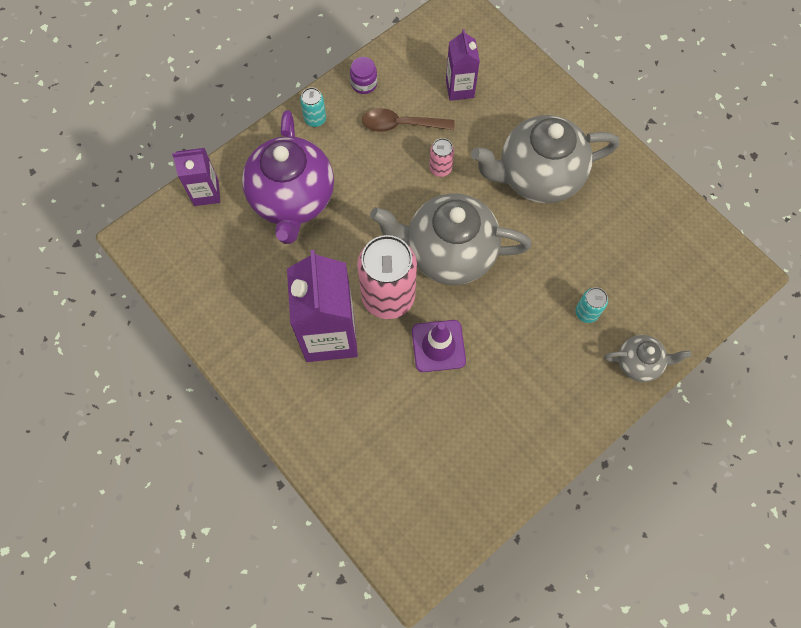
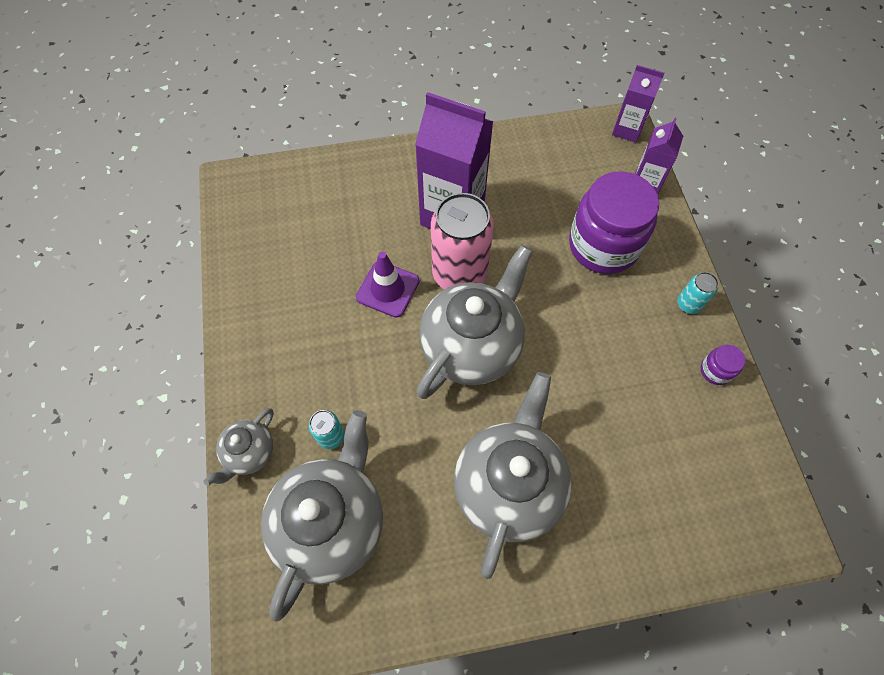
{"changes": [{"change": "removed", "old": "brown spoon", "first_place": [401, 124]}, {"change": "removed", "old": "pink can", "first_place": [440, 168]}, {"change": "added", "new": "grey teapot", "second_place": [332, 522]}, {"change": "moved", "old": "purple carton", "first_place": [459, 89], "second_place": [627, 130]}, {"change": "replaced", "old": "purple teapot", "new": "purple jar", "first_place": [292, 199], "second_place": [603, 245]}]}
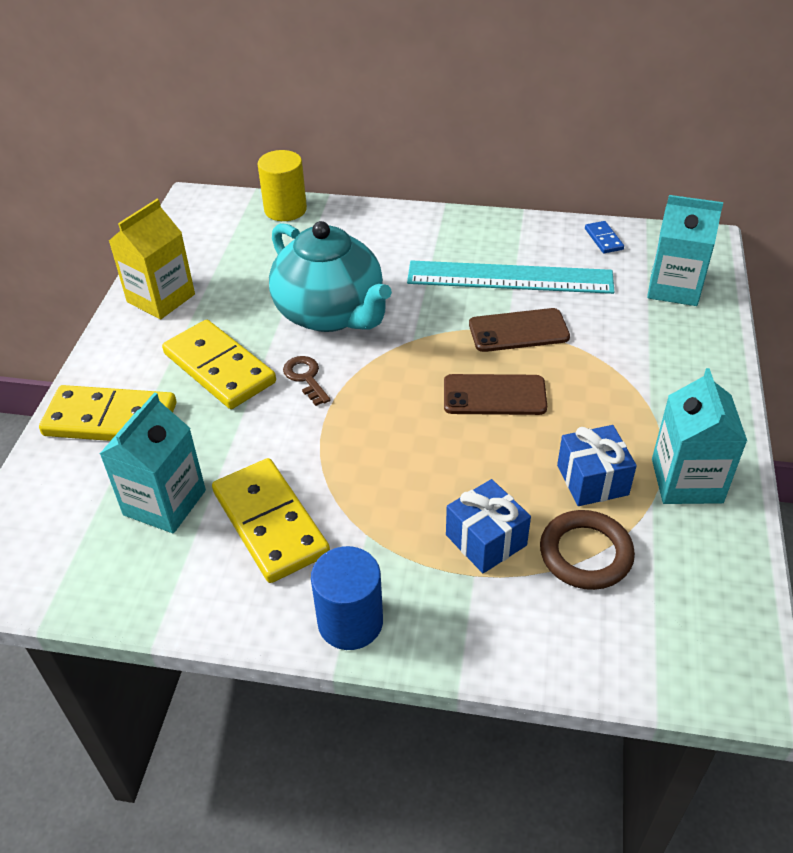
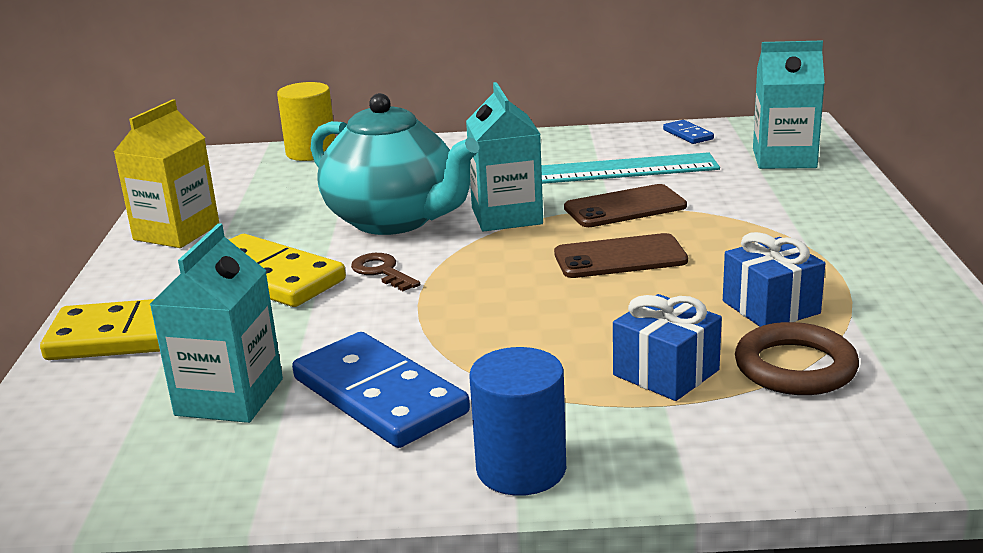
{"changes": [{"change": "moved", "old": "turquoise carton", "first_place": [686, 481], "second_place": [506, 216]}, {"change": "recoloured", "old": "yellow domino", "new": "blue domino", "first_place": [270, 523], "second_place": [379, 396]}]}
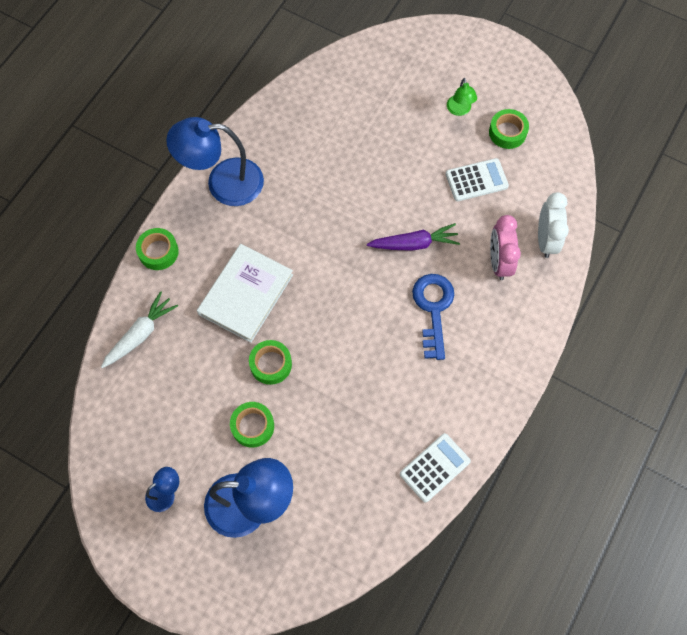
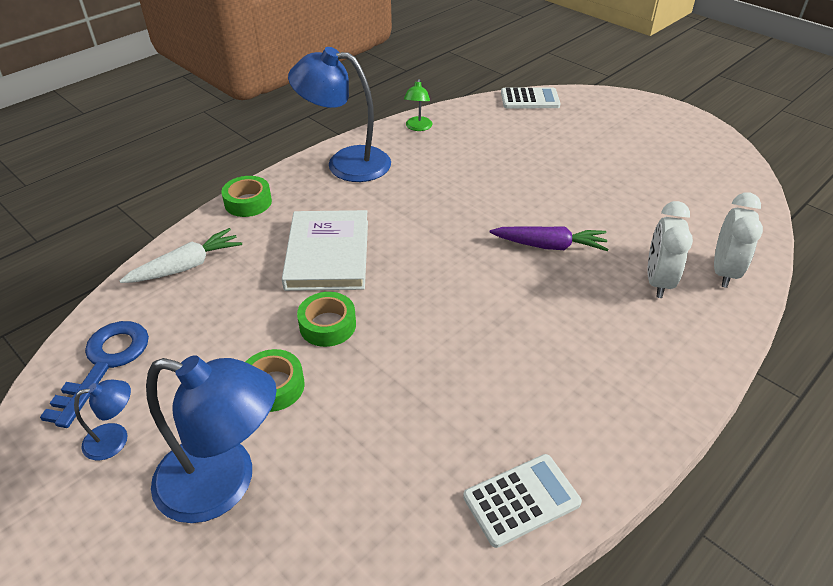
{"changes": [{"change": "removed", "old": "green tape", "first_place": [507, 132]}, {"change": "moved", "old": "blue key", "first_place": [433, 309], "second_place": [105, 364]}, {"change": "moved", "old": "white calculator", "first_place": [476, 180], "second_place": [530, 99]}, {"change": "moved", "old": "green lamp", "first_place": [459, 110], "second_place": [418, 127]}, {"change": "recoloured", "old": "pink clock", "new": "white clock", "first_place": [499, 262], "second_place": [658, 281]}, {"change": "turned", "old": "white book", "first_place": [246, 294], "second_place": [327, 254], "degrees": -45}]}
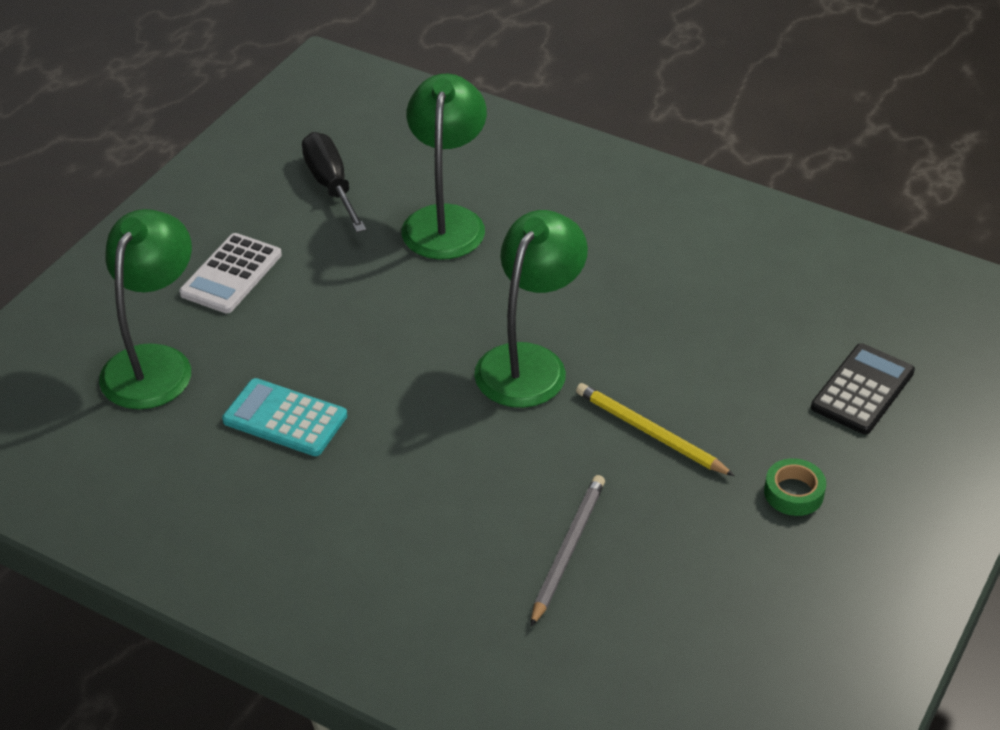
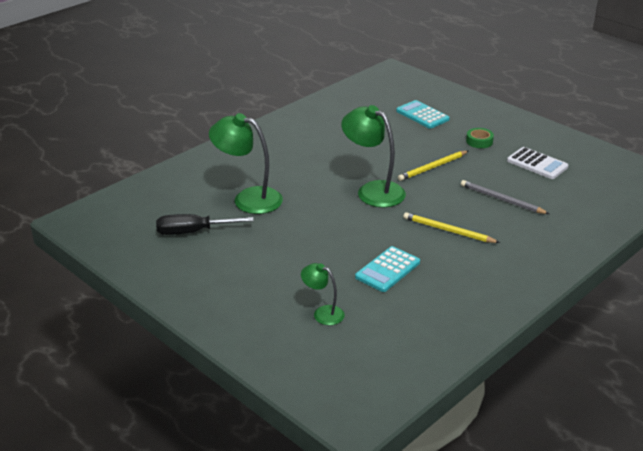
{"changes": [{"change": "added", "new": "yellow pencil", "second_place": [448, 230]}, {"change": "moved", "old": "white calculator", "first_place": [231, 274], "second_place": [537, 164]}, {"change": "recoloured", "old": "black calculator", "new": "turquoise calculator", "first_place": [862, 390], "second_place": [422, 115]}, {"change": "resized", "old": "green lamp", "first_place": [154, 363], "second_place": [323, 313], "factor": 0.54}]}
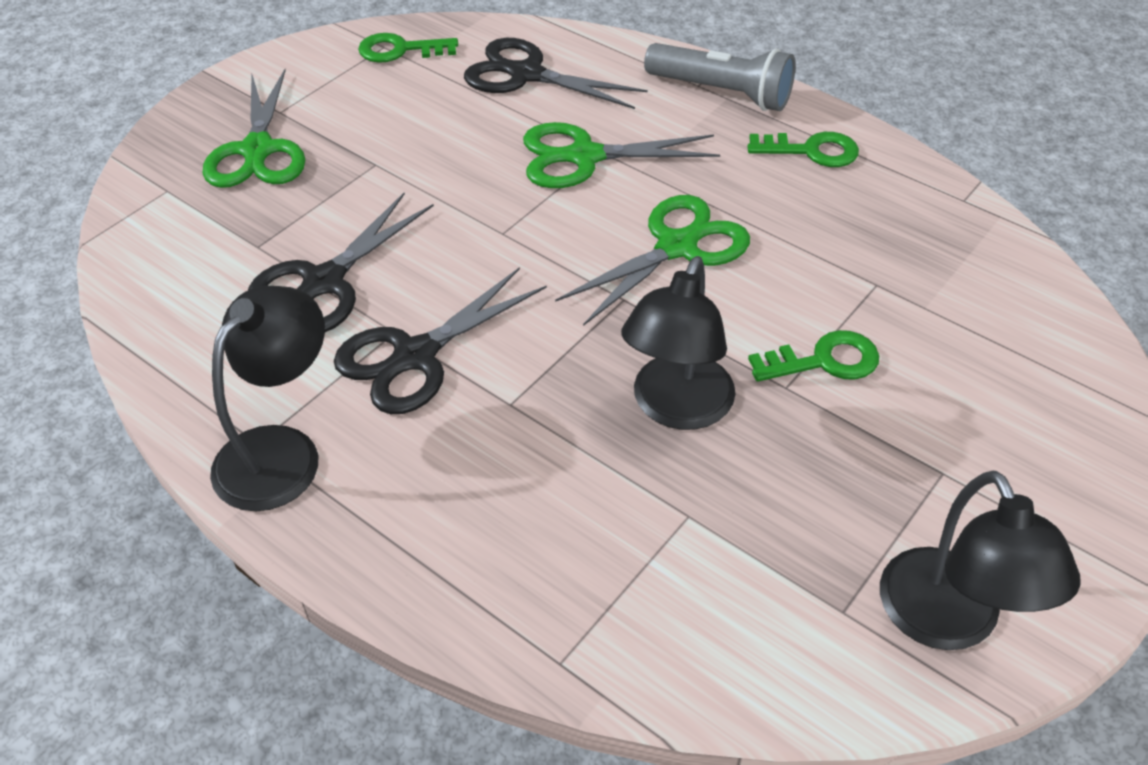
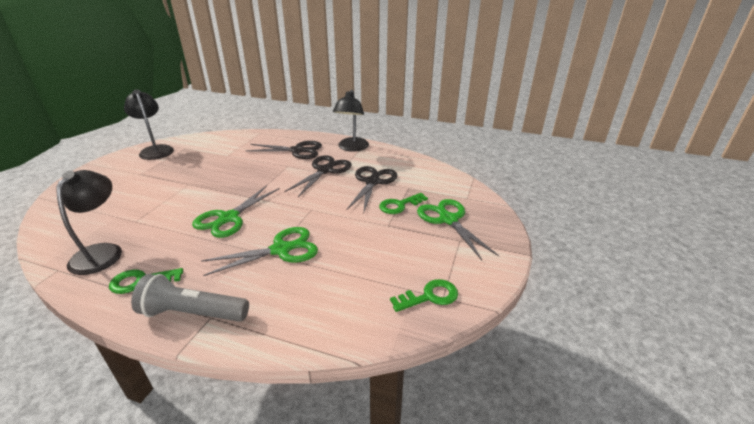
{"changes": [{"change": "moved", "old": "black scissors", "first_place": [526, 75], "second_place": [297, 151]}, {"change": "moved", "old": "black lamp", "first_place": [676, 408], "second_place": [102, 252]}, {"change": "moved", "old": "green key", "first_place": [824, 361], "second_place": [399, 205]}]}
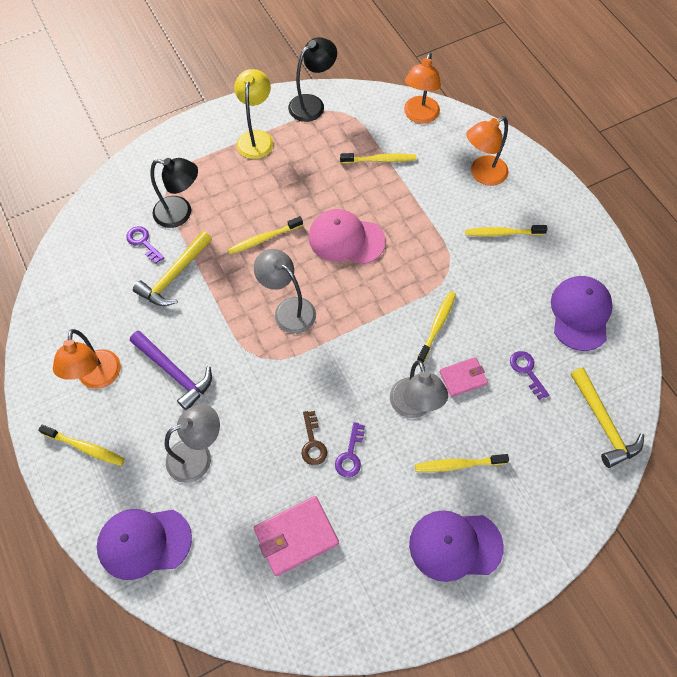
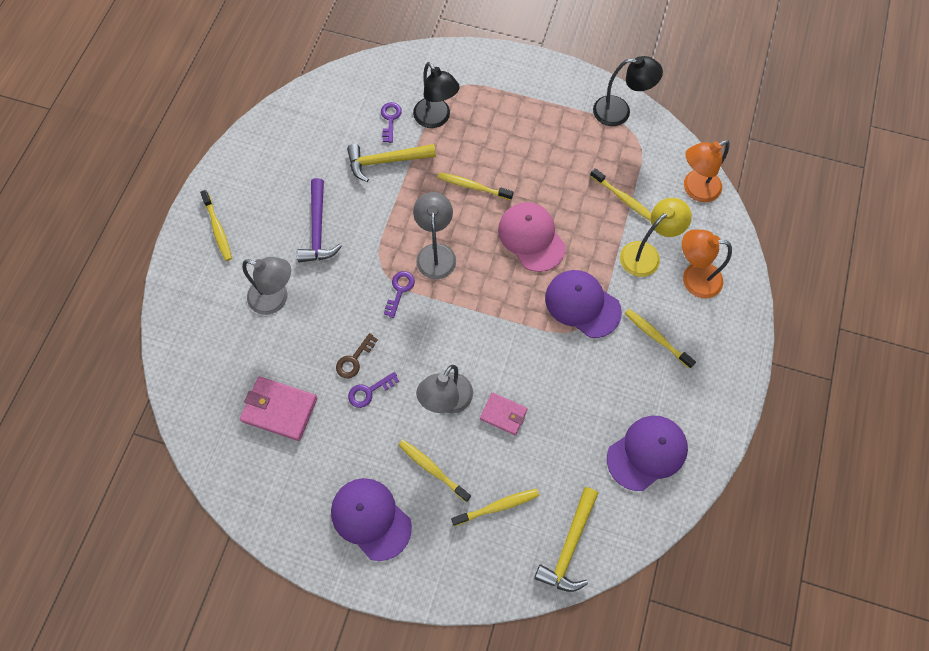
{"changes": [{"change": "removed", "old": "orange lamp", "first_place": [98, 378]}, {"change": "moved", "old": "purple cap", "first_place": [144, 542], "second_place": [582, 304]}, {"change": "moved", "old": "yellow lamp", "first_place": [256, 138], "second_place": [646, 254]}, {"change": "moved", "old": "yellow toothbrush", "first_place": [437, 325], "second_place": [497, 506]}, {"change": "moved", "old": "purple key", "first_place": [526, 371], "second_place": [400, 290]}]}
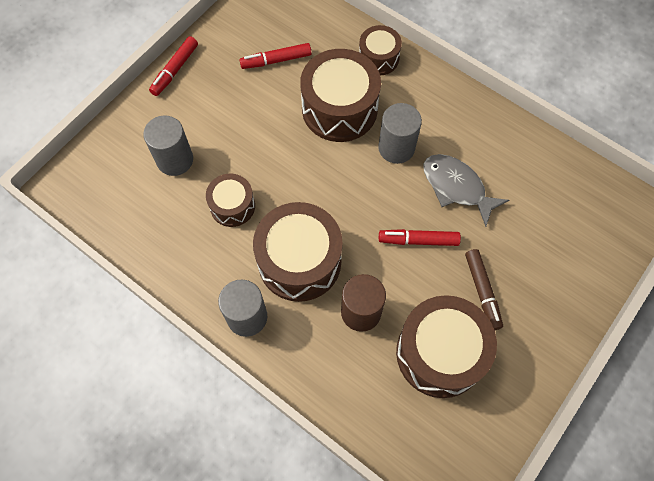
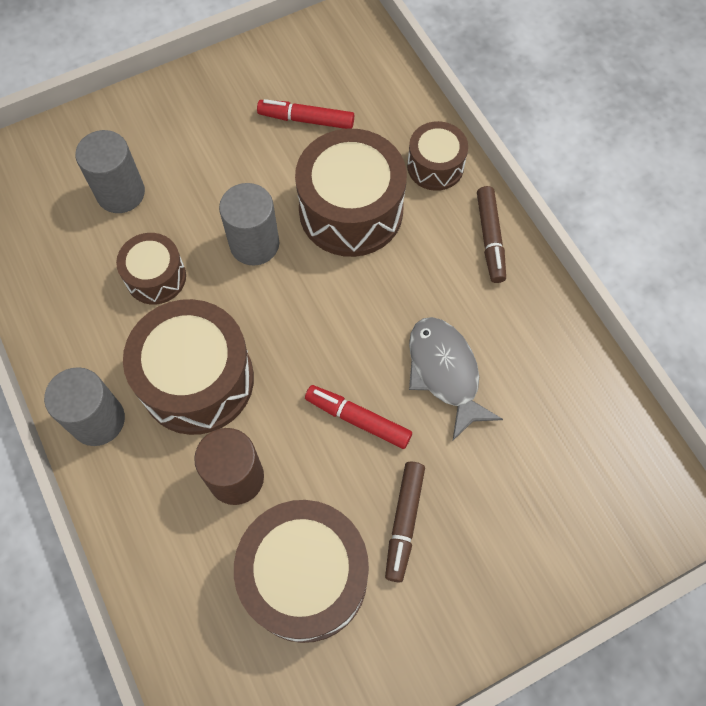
{"changes": [{"change": "removed", "old": "red marker", "first_place": [175, 70]}, {"change": "added", "new": "brown marker", "second_place": [490, 238]}, {"change": "moved", "old": "grey cylinder", "first_place": [396, 148], "second_place": [254, 244]}]}
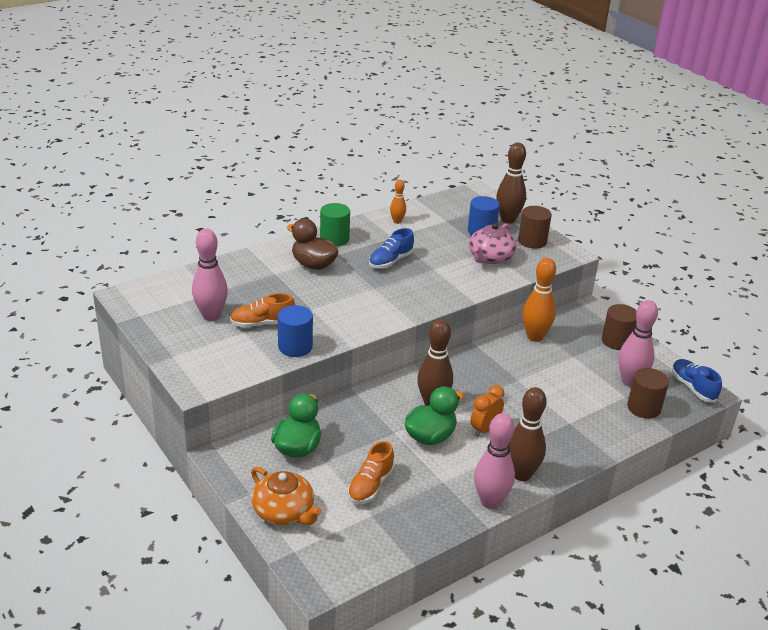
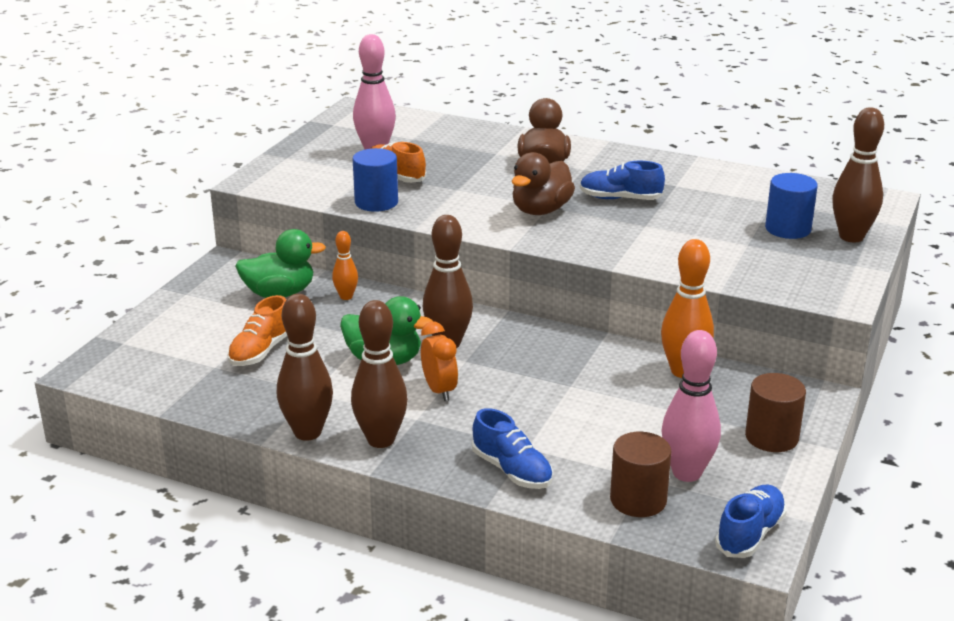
{"changes": [{"change": "removed", "old": "orange teapot", "first_place": [284, 511]}, {"change": "removed", "old": "green cylinder", "first_place": [334, 239]}, {"change": "removed", "old": "pink teapot", "first_place": [490, 257]}, {"change": "removed", "old": "brown cylinder", "first_place": [532, 241]}, {"change": "added", "new": "blue shoe", "second_place": [512, 470]}, {"change": "added", "new": "brown duck", "second_place": [541, 210]}, {"change": "moved", "old": "orange bowling pin", "first_place": [397, 221], "second_place": [346, 297]}, {"change": "recoloured", "old": "pink bowling pin", "new": "brown bowling pin", "first_place": [490, 502], "second_place": [307, 432]}, {"change": "turned", "old": "orange shoe", "first_place": [370, 485], "second_place": [261, 351], "degrees": -60}, {"change": "turned", "old": "orange clock", "first_place": [484, 429], "second_place": [439, 390], "degrees": 60}]}
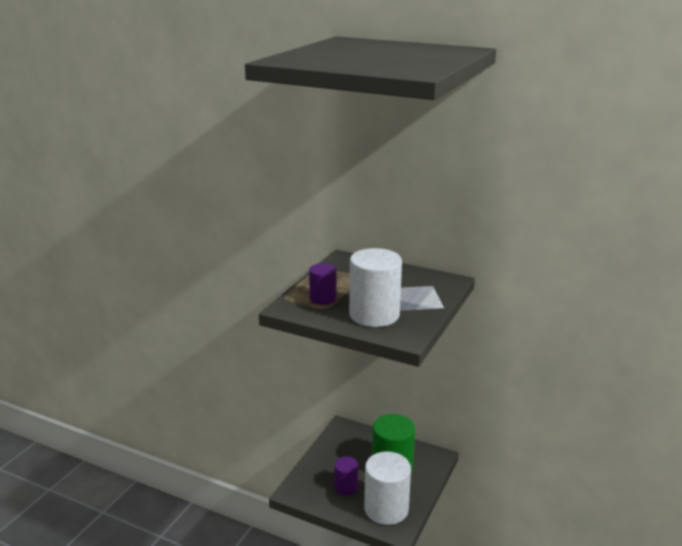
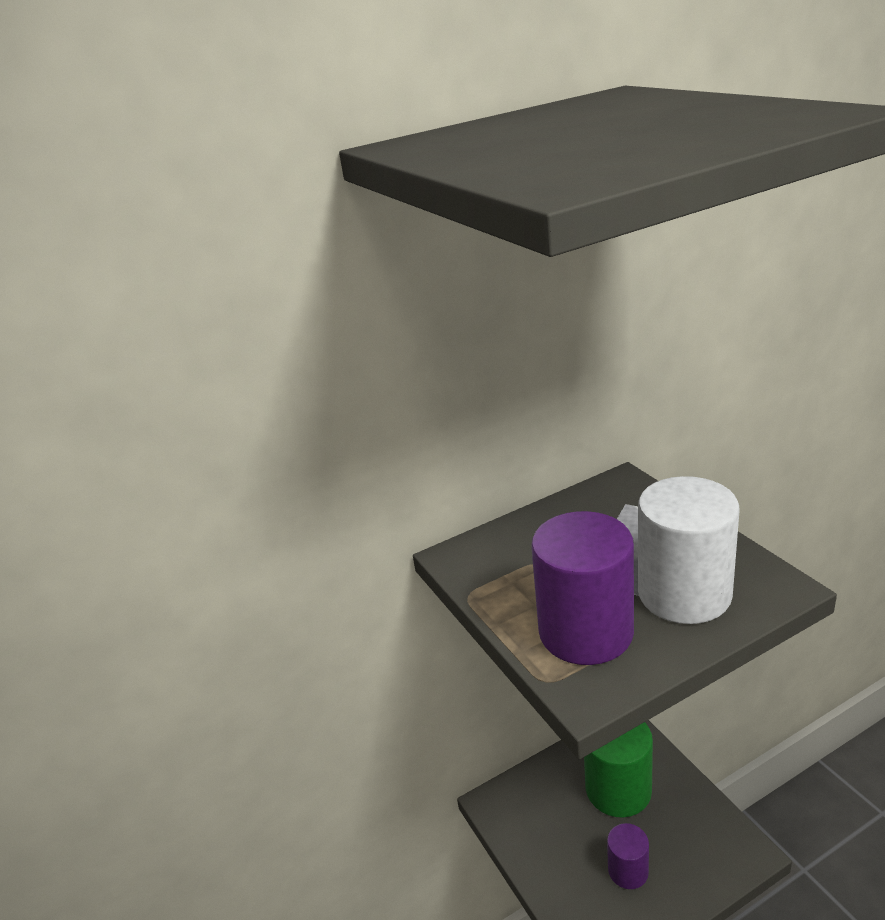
{"changes": [{"change": "removed", "old": "white cylinder", "first_place": [386, 509]}, {"change": "resized", "old": "purple cylinder", "first_place": [323, 298], "second_place": [585, 632], "factor": 1.8}]}
